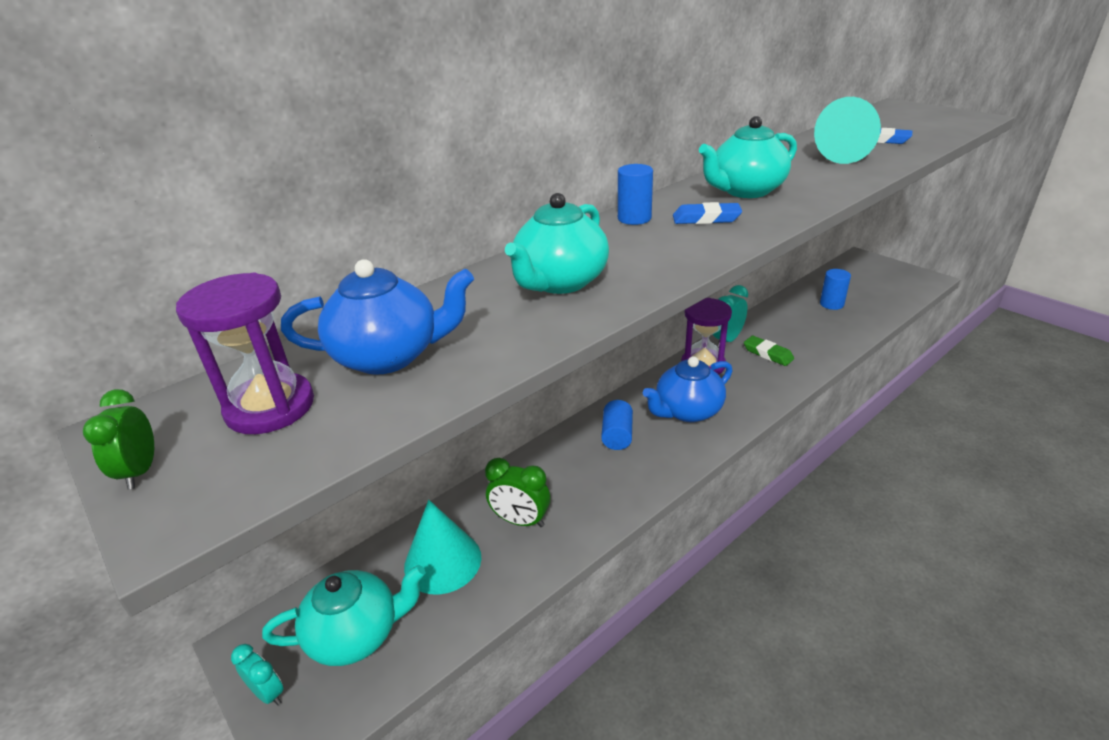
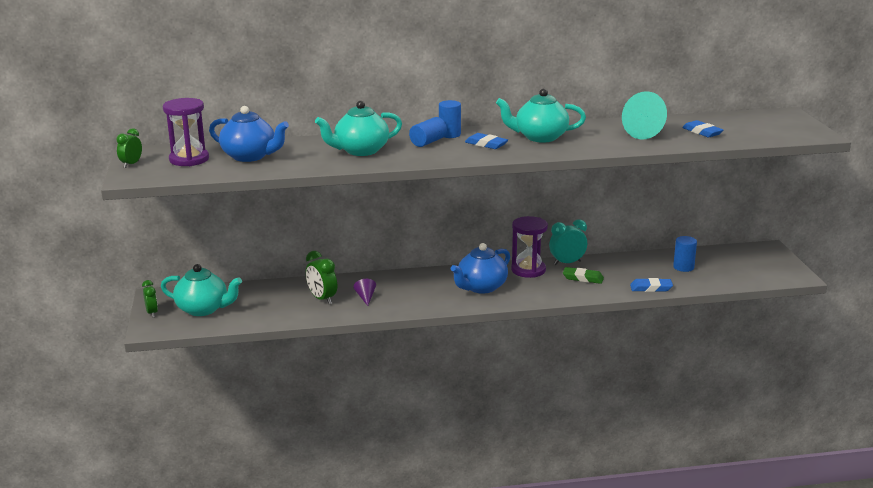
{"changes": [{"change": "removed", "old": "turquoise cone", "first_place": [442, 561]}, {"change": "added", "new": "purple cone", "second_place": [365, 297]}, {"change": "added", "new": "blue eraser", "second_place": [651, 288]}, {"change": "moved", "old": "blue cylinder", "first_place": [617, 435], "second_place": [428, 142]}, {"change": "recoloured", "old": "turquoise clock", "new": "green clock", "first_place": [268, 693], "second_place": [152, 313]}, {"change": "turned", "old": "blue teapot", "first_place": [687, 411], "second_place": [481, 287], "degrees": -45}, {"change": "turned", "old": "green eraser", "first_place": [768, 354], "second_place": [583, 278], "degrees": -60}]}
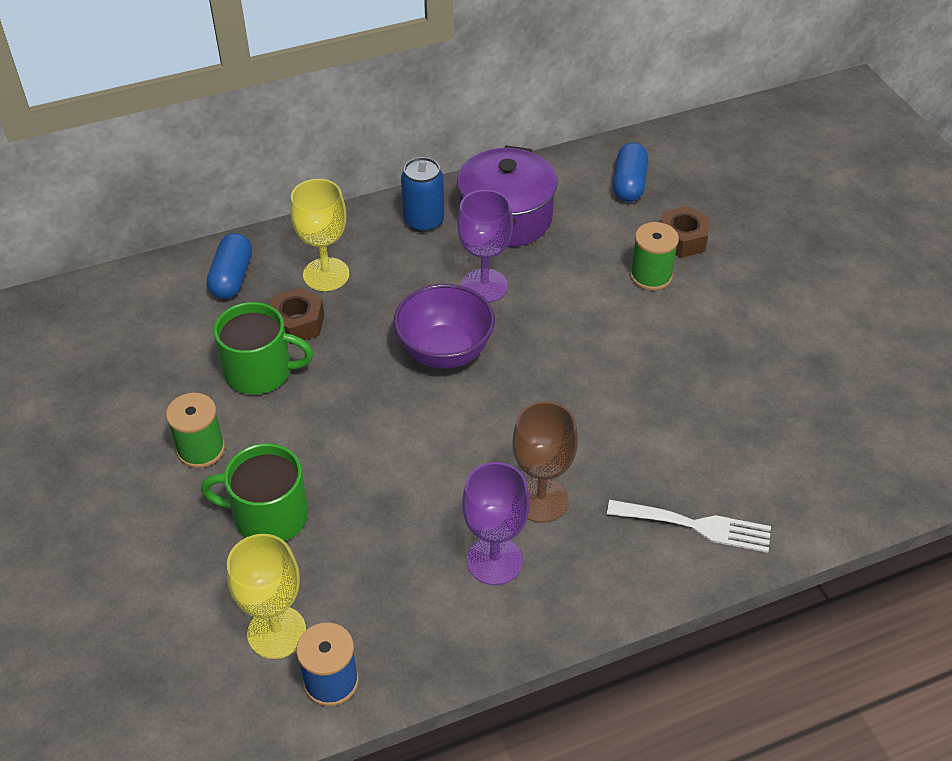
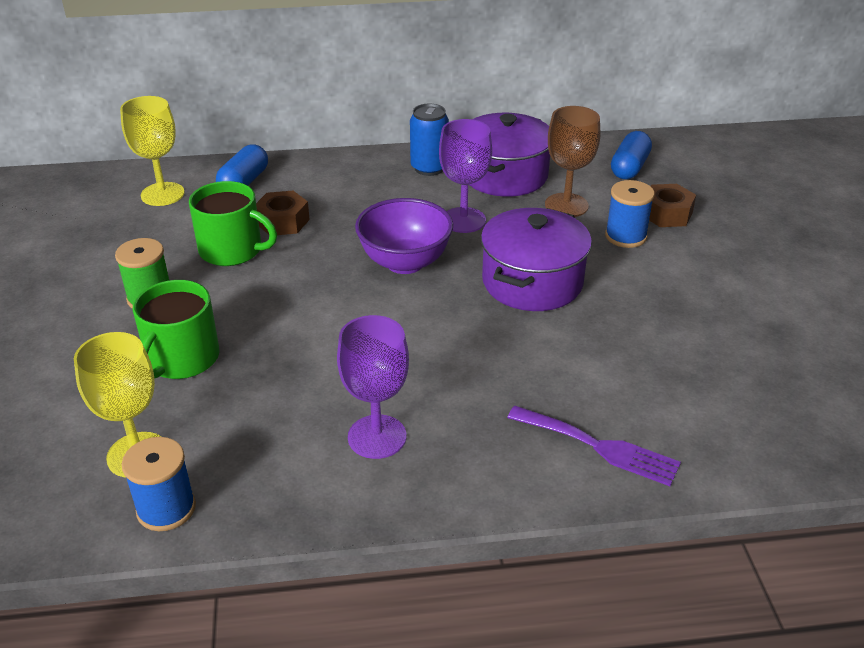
{"changes": [{"change": "added", "new": "purple pot", "second_place": [532, 282]}, {"change": "moved", "old": "yellow goblet", "first_place": [326, 274], "second_place": [162, 194]}, {"change": "moved", "old": "brown goblet", "first_place": [541, 500], "second_place": [566, 205]}, {"change": "recoloured", "old": "white fork", "new": "purple fork", "first_place": [697, 526], "second_place": [599, 447]}, {"change": "recoloured", "old": "green spool", "new": "blue spool", "first_place": [651, 276], "second_place": [625, 236]}, {"change": "turned", "old": "green mug", "first_place": [269, 515], "second_place": [182, 359], "degrees": -90}]}
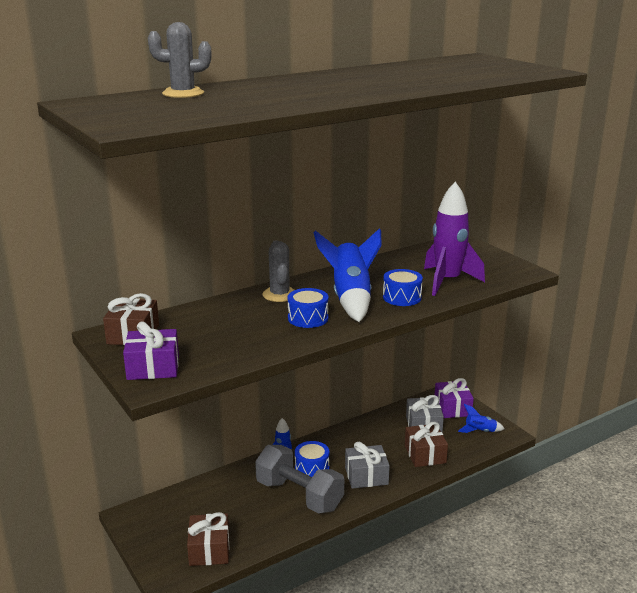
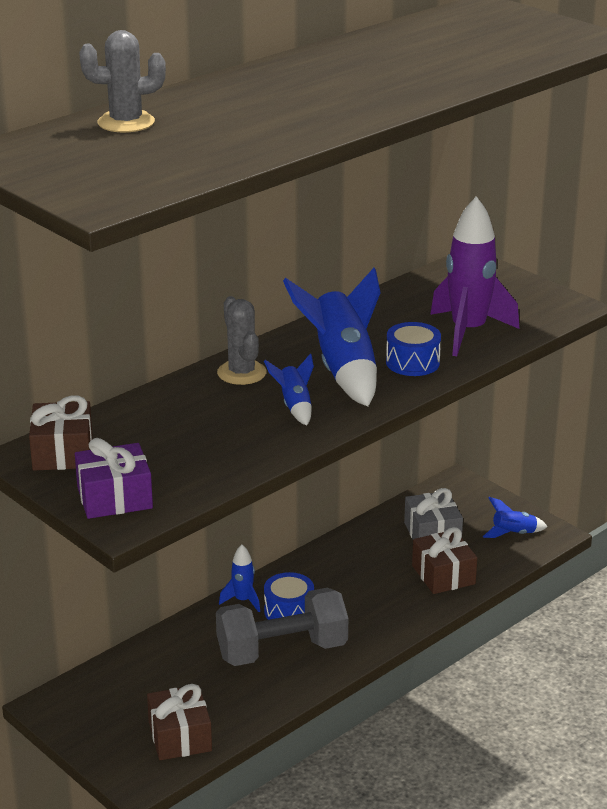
{"changes": [{"change": "removed", "old": "grey gift", "first_place": [366, 476]}, {"change": "removed", "old": "purple gift", "first_place": [452, 408]}, {"change": "replaced", "old": "blue drum", "new": "blue rocket", "first_place": [308, 318], "second_place": [294, 406]}, {"change": "turned", "old": "grey dumbbell", "first_place": [299, 495], "second_place": [282, 651], "degrees": -45}]}
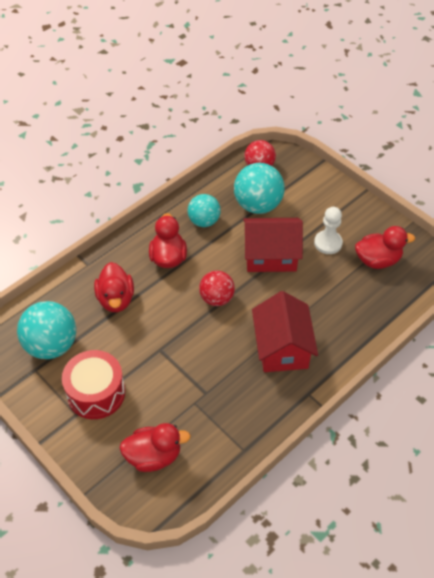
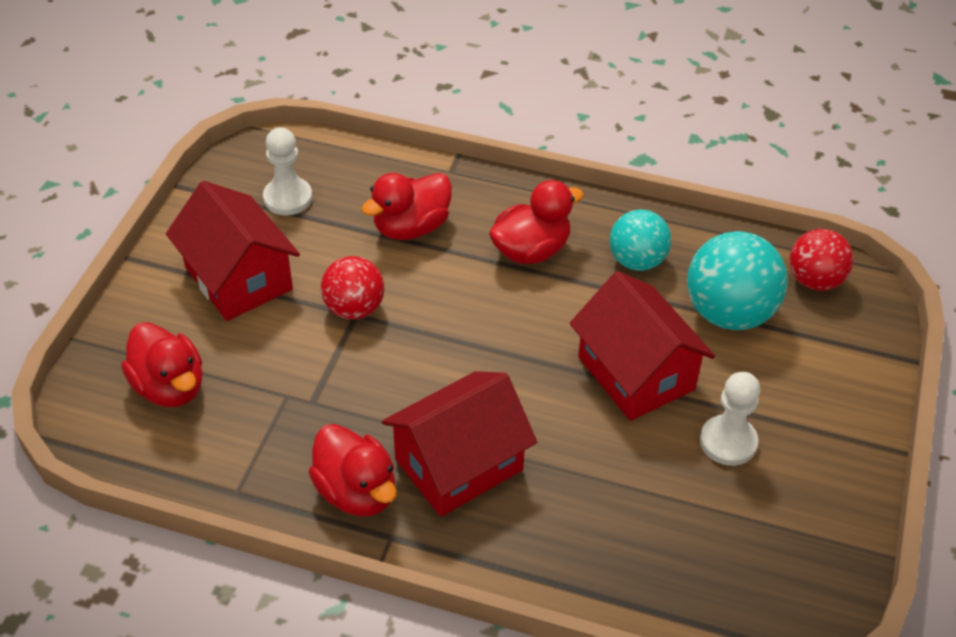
{"changes": [{"change": "moved", "old": "red ball", "first_place": [216, 298], "second_place": [354, 308]}, {"change": "moved", "old": "red duck", "first_place": [377, 260], "second_place": [356, 492]}, {"change": "replaced", "old": "turquoise ball", "new": "white pawn", "first_place": [51, 345], "second_place": [288, 198]}, {"change": "replaced", "old": "red drum", "new": "red house", "first_place": [96, 393], "second_place": [238, 278]}]}
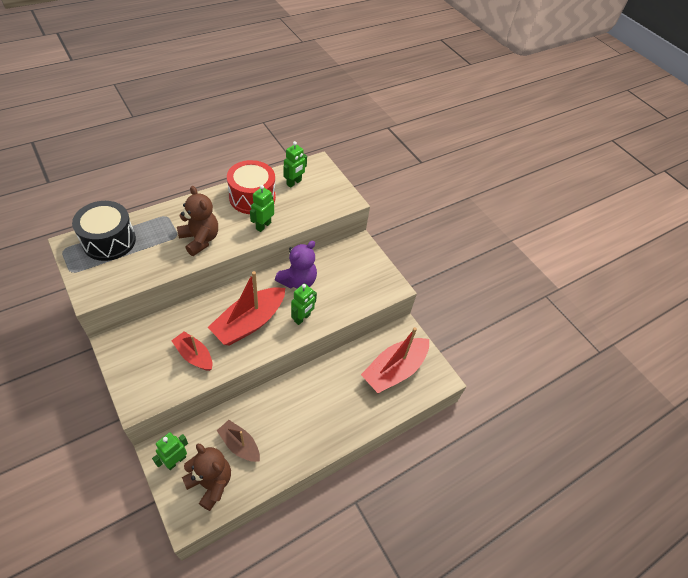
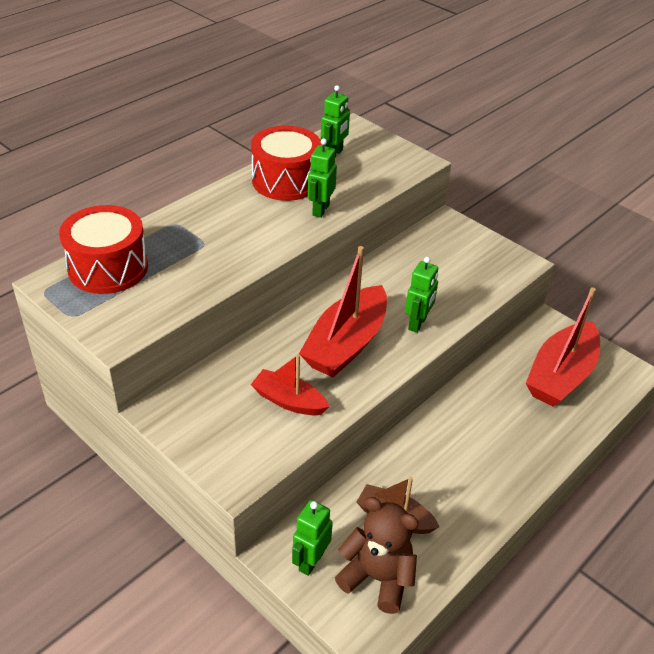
{"changes": [{"change": "removed", "old": "brown teddy bear", "first_place": [200, 239]}, {"change": "removed", "old": "purple teddy bear", "first_place": [298, 281]}, {"change": "recoloured", "old": "black drum", "new": "red drum", "first_place": [109, 241], "second_place": [108, 268]}]}
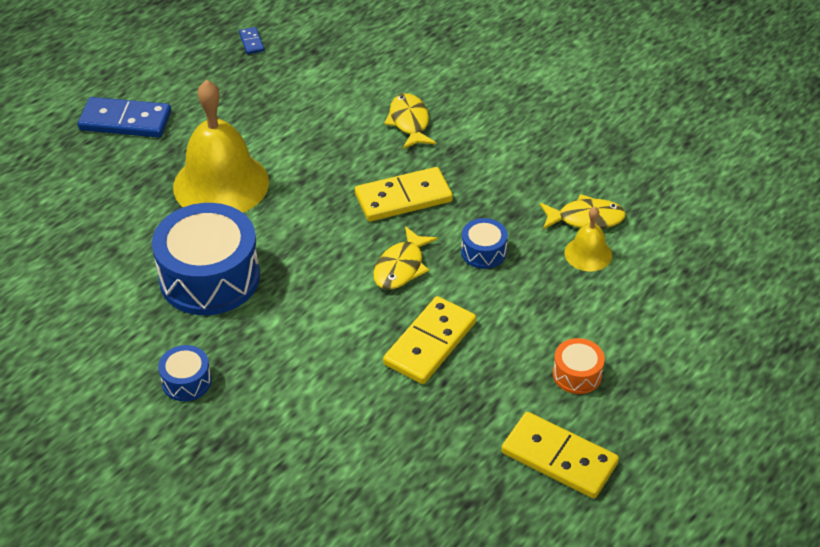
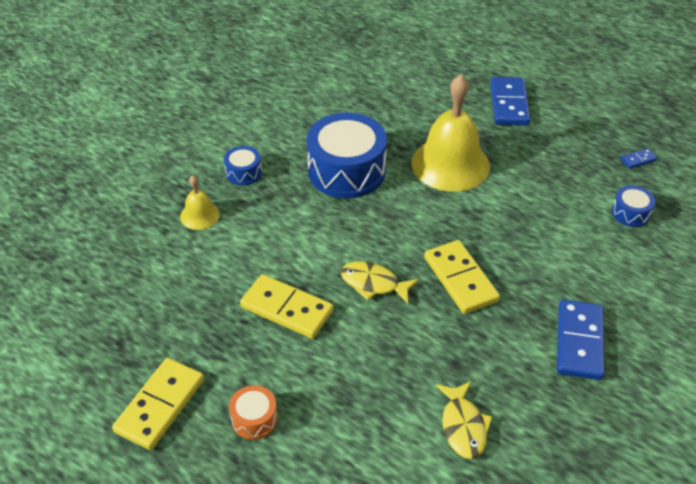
{"changes": [{"change": "removed", "old": "yellow fish", "first_place": [409, 122]}, {"change": "added", "new": "blue domino", "second_place": [579, 342]}, {"change": "moved", "old": "blue drum", "first_place": [483, 252], "second_place": [630, 213]}, {"change": "moved", "old": "yellow bell", "first_place": [588, 254], "second_place": [199, 215]}]}
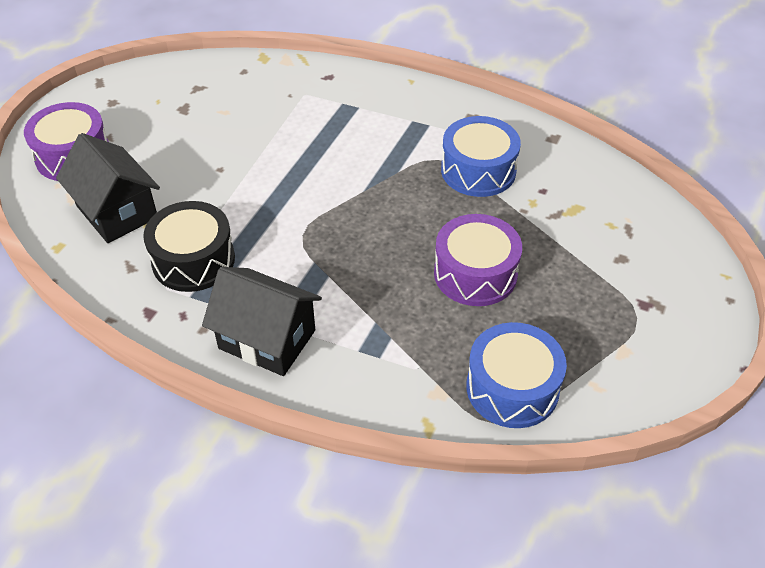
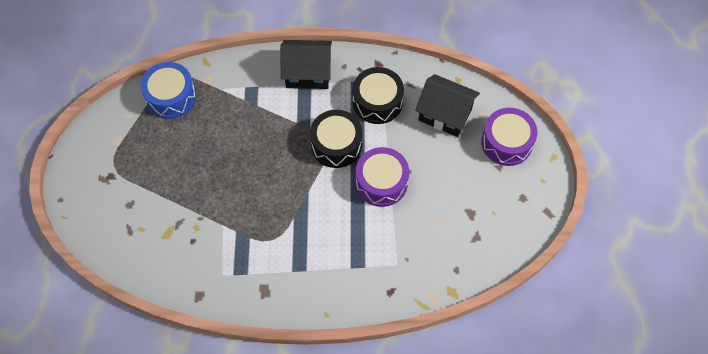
{"changes": [{"change": "removed", "old": "blue drum", "first_place": [478, 170]}, {"change": "added", "new": "black drum", "second_place": [336, 145]}, {"change": "moved", "old": "purple drum", "first_place": [475, 273], "second_place": [381, 182]}]}
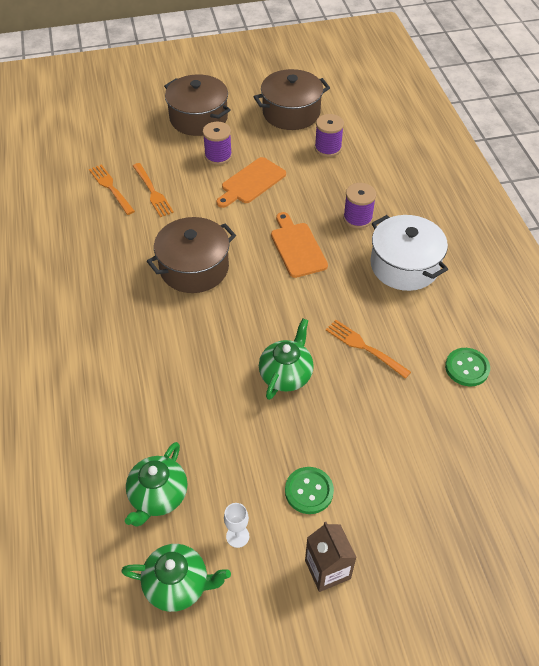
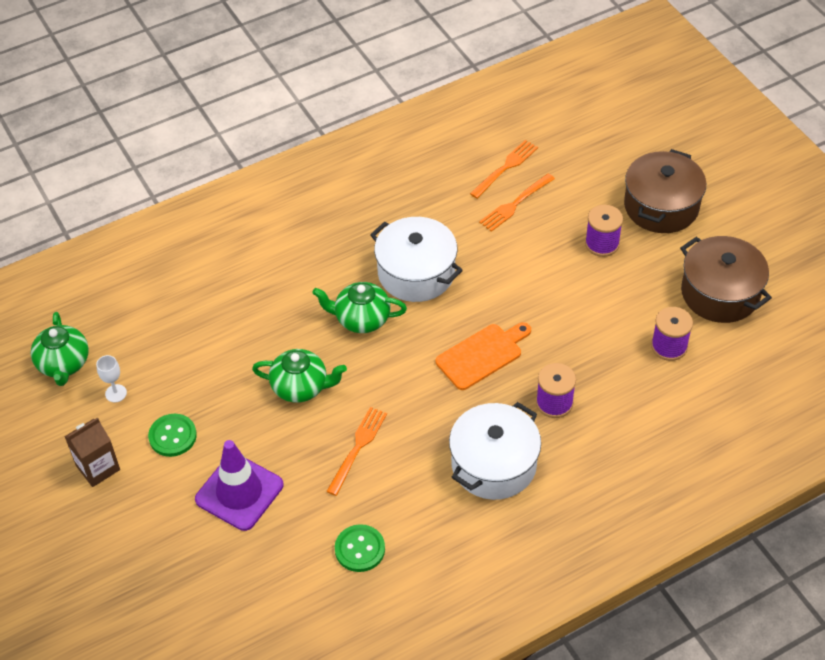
{"changes": [{"change": "removed", "old": "orange cutting board", "first_place": [251, 182]}, {"change": "added", "new": "purple traffic cone", "second_place": [239, 492]}, {"change": "moved", "old": "green teapot", "first_place": [158, 496], "second_place": [361, 319]}, {"change": "recoloured", "old": "brown pot", "new": "white pot", "first_place": [194, 268], "second_place": [416, 273]}]}
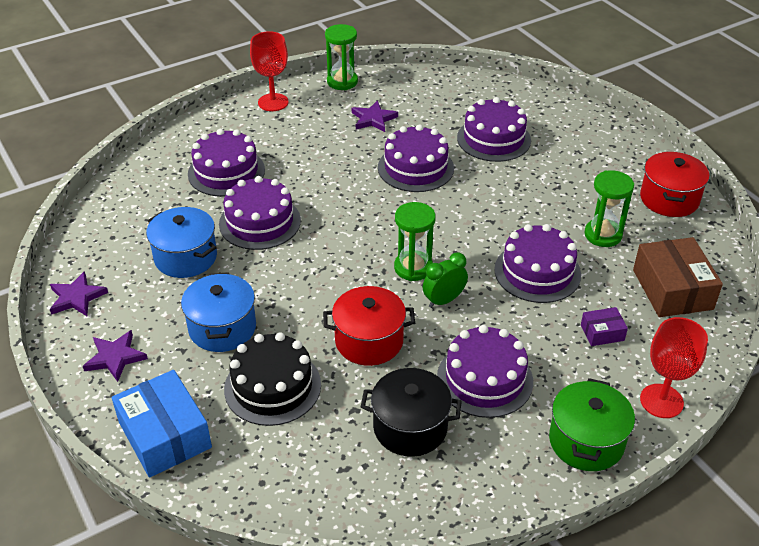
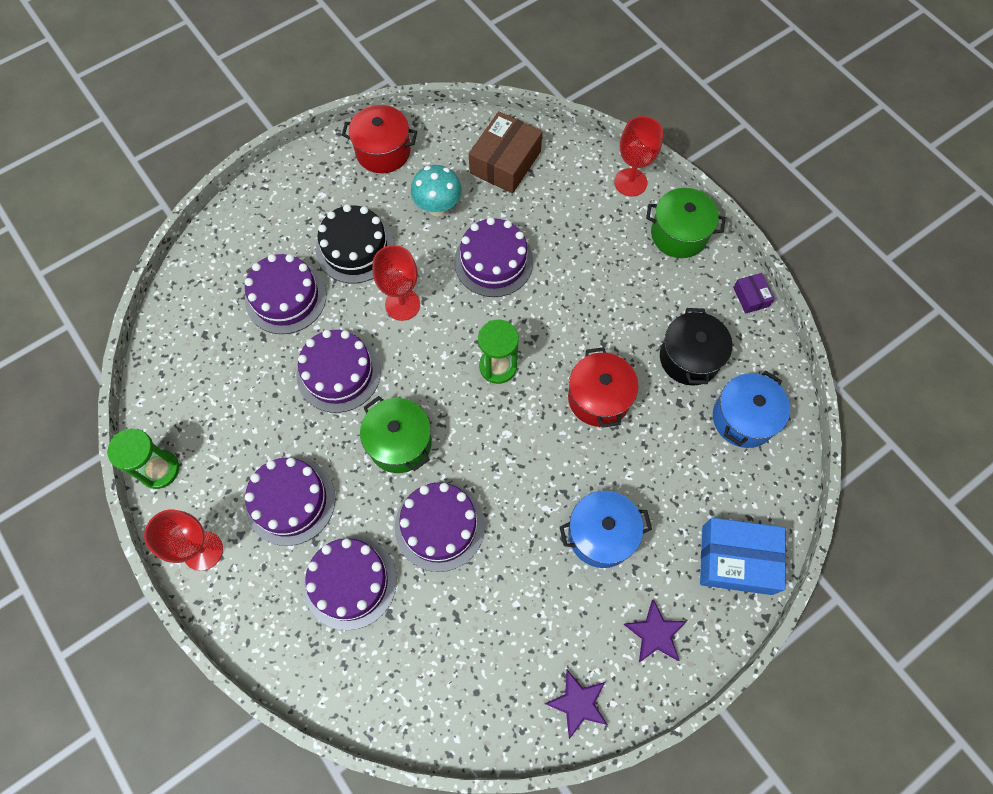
{"changes": [{"change": "removed", "old": "purple star", "first_place": [373, 119]}, {"change": "removed", "old": "green clock", "first_place": [444, 300]}, {"change": "added", "new": "green pot", "second_place": [399, 443]}, {"change": "added", "new": "red goblet", "second_place": [402, 304]}, {"change": "moved", "old": "blue pot", "first_place": [186, 257], "second_place": [743, 418]}, {"change": "moved", "old": "black cake", "first_place": [272, 386], "second_place": [355, 248]}, {"change": "moved", "old": "purple cake", "first_place": [484, 379], "second_place": [290, 501]}, {"change": "moved", "old": "purple box", "first_place": [602, 332], "second_place": [751, 297]}, {"change": "replaced", "old": "green hourglass", "new": "turquoise mushroom", "first_place": [603, 235], "second_place": [438, 207]}, {"change": "turned", "old": "blue box", "first_place": [165, 435], "second_place": [736, 559], "degrees": 45}, {"change": "turned", "old": "brown box", "first_place": [672, 289], "second_place": [505, 162], "degrees": -45}]}
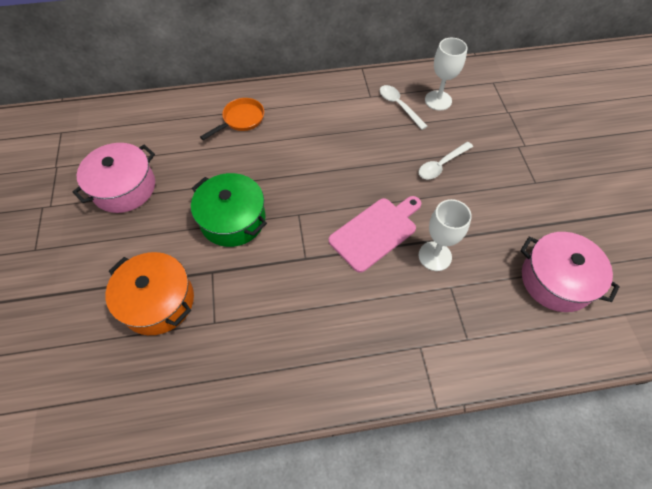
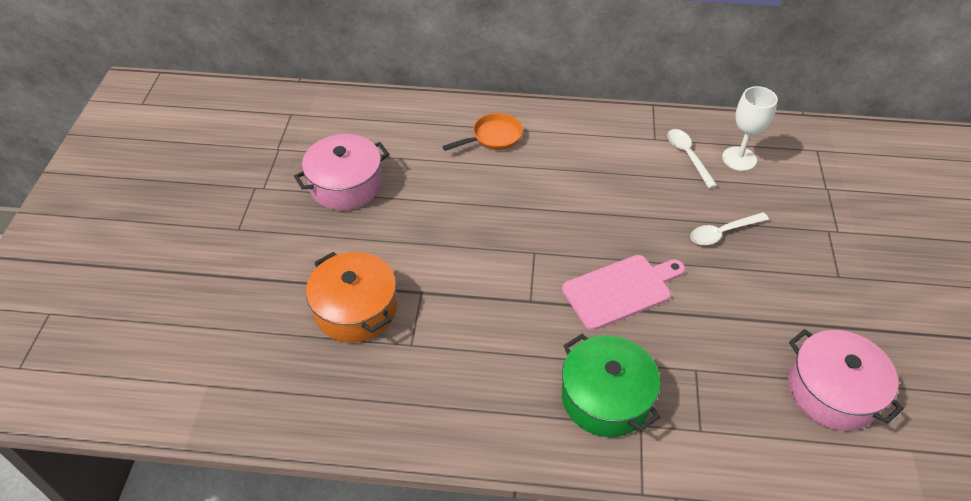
{"changes": [{"change": "removed", "old": "white goblet", "first_place": [435, 256]}, {"change": "moved", "old": "green pot", "first_place": [233, 219], "second_place": [606, 398]}]}
